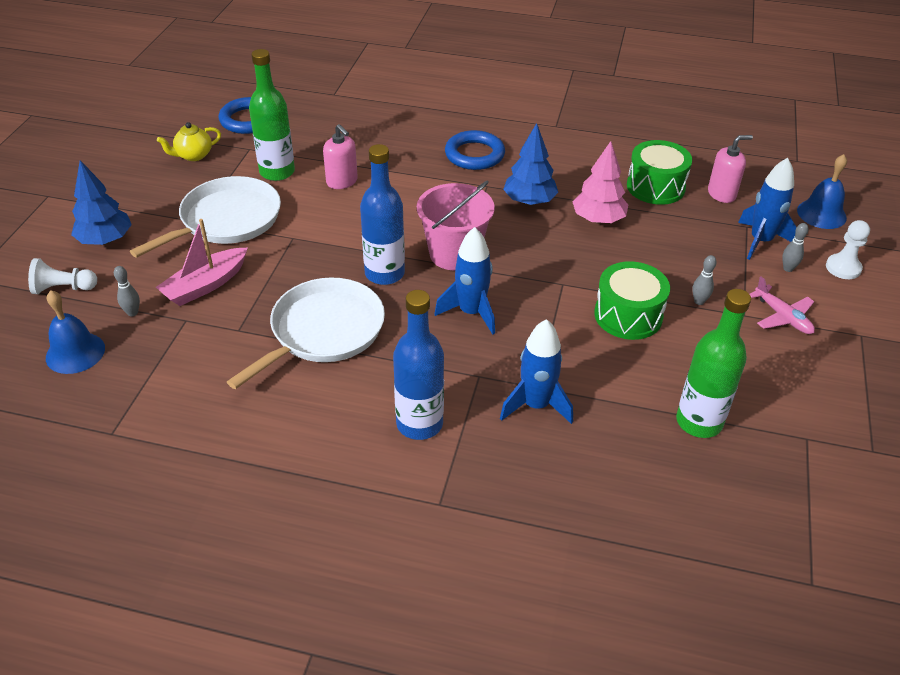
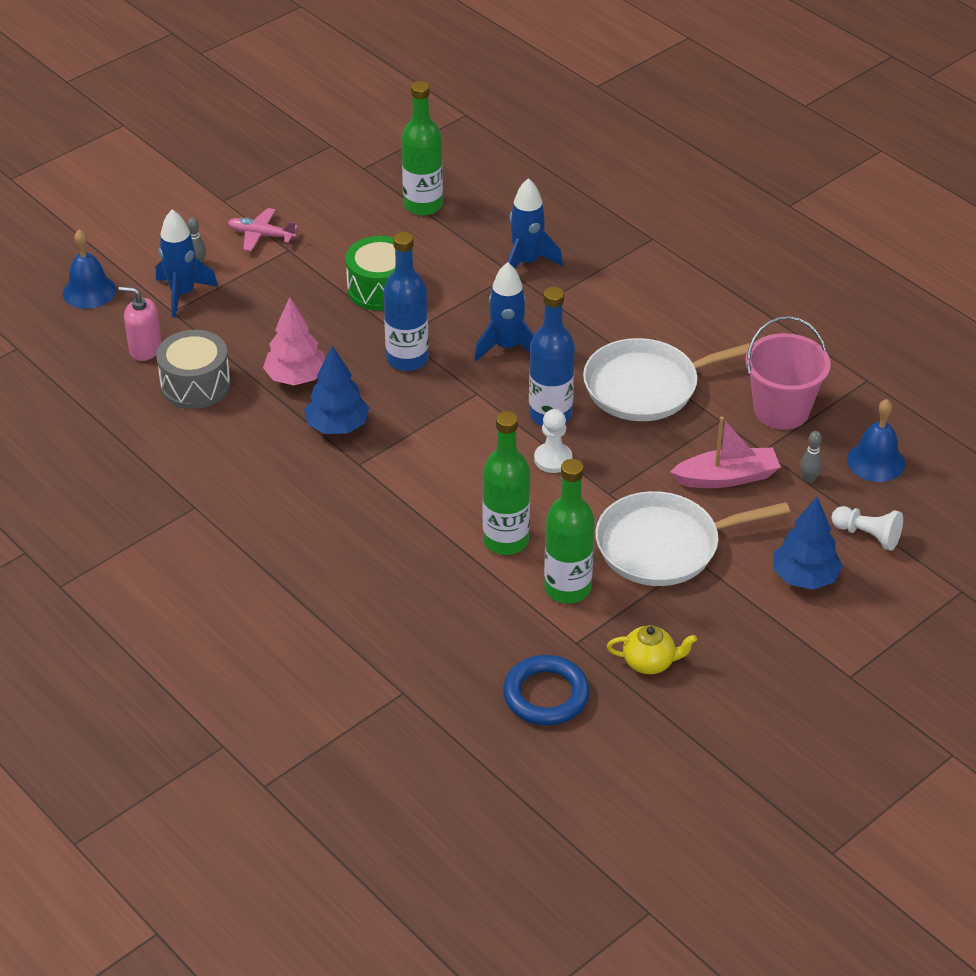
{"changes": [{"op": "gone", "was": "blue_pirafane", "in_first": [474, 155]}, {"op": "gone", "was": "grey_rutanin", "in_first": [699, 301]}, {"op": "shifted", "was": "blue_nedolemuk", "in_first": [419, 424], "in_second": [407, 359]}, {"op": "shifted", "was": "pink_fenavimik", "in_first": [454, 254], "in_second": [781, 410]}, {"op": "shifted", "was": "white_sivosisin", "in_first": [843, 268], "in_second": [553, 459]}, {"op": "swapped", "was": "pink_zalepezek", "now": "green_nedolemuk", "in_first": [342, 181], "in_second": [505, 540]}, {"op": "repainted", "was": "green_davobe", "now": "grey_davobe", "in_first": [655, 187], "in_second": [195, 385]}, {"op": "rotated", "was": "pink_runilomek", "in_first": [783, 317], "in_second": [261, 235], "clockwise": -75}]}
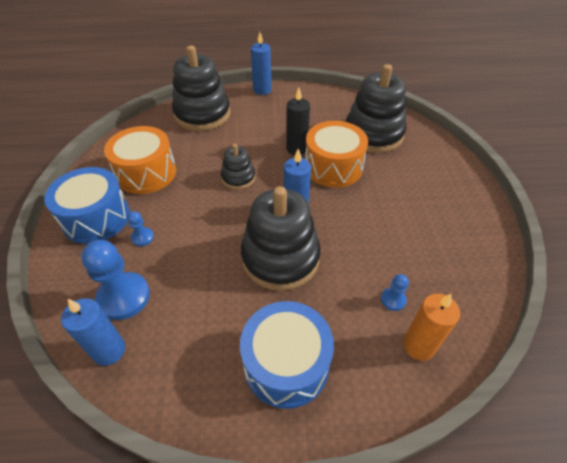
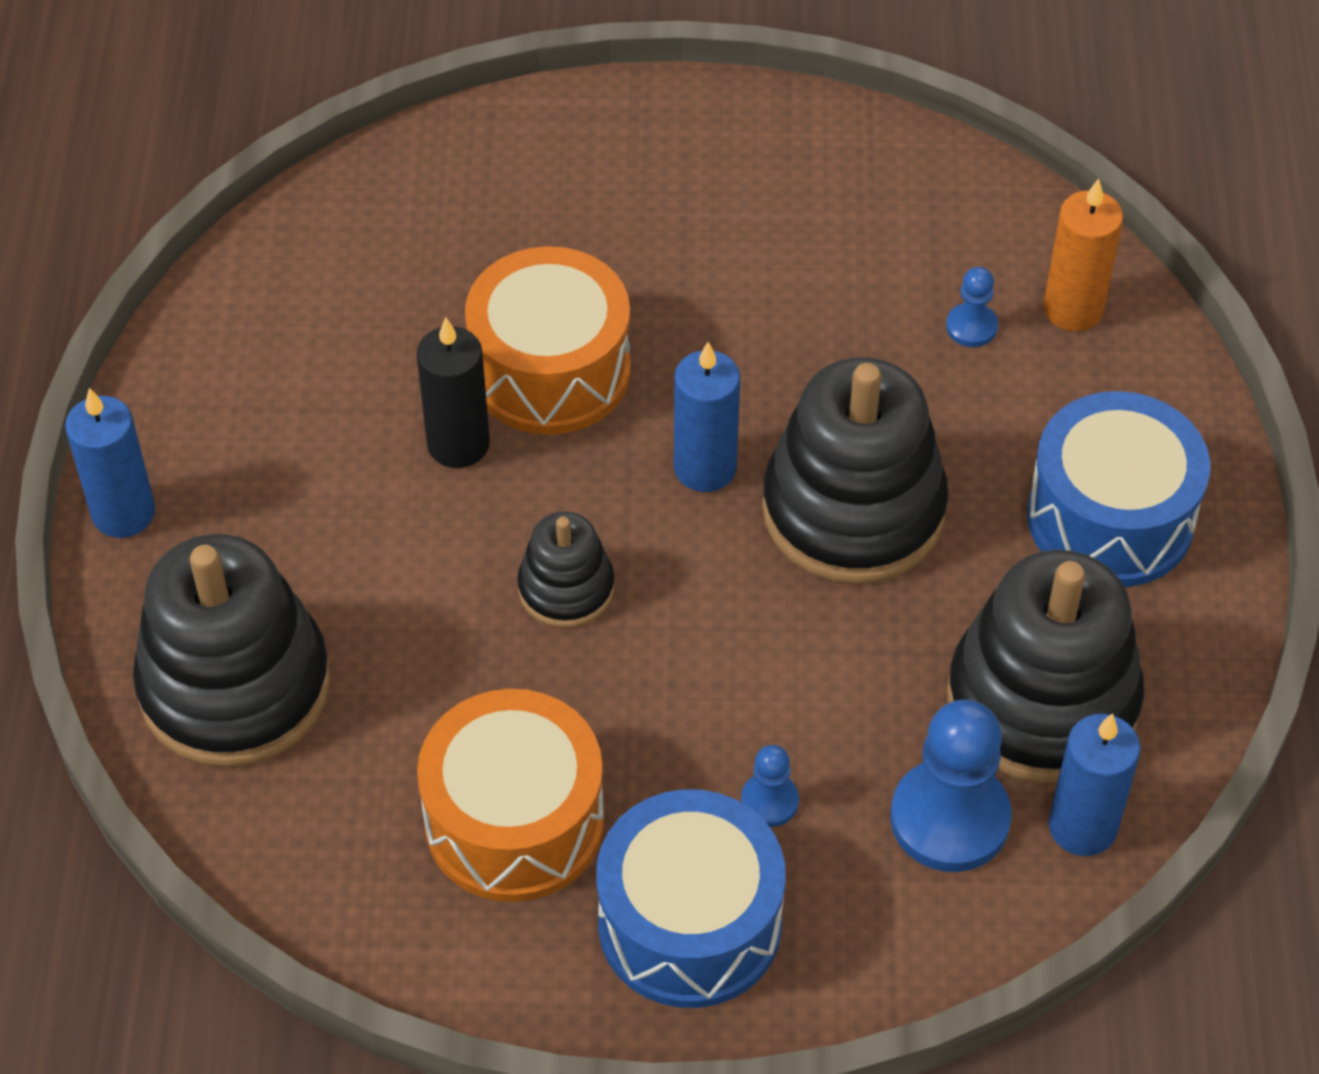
{"changes": [{"op": "shifted", "was": "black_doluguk", "in_first": [373, 134], "in_second": [1042, 702]}]}
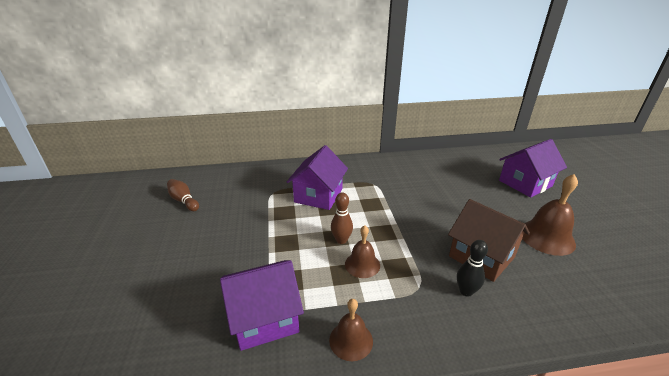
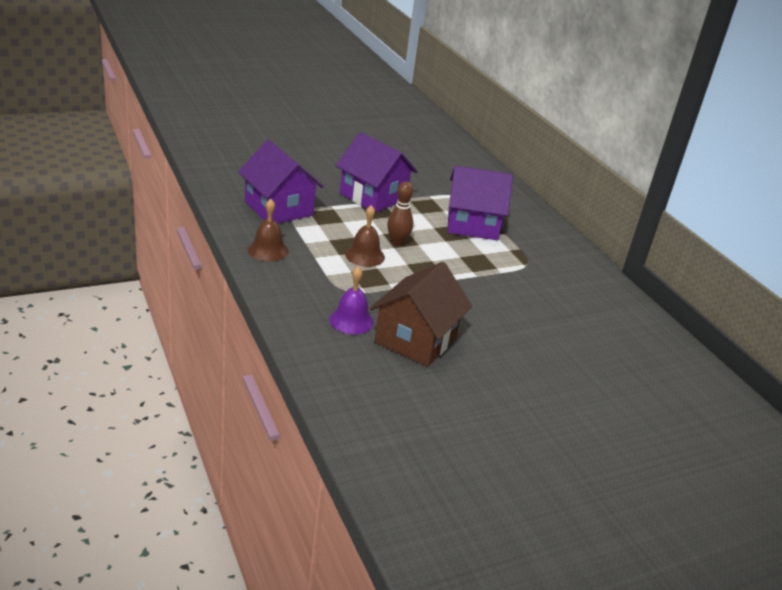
{"changes": [{"op": "gone", "was": "brown_rutanin", "in_first": [183, 201]}, {"op": "gone", "was": "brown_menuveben", "in_first": [546, 237]}, {"op": "shifted", "was": "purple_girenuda", "in_first": [525, 183], "in_second": [373, 196]}, {"op": "swapped", "was": "black_rutanin", "now": "purple_menuveben", "in_first": [466, 291], "in_second": [351, 320]}]}
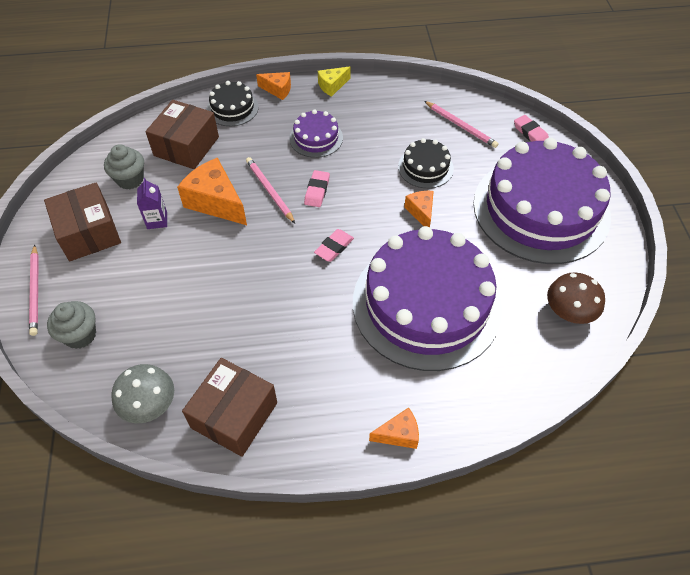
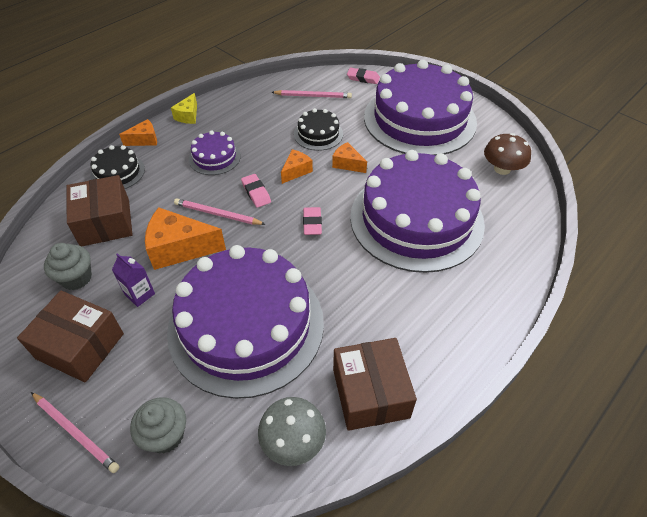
{"changes": [{"op": "new", "now": "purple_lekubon", "in_second": [246, 325]}, {"op": "shifted", "was": "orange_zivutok", "in_first": [399, 434], "in_second": [296, 171]}]}
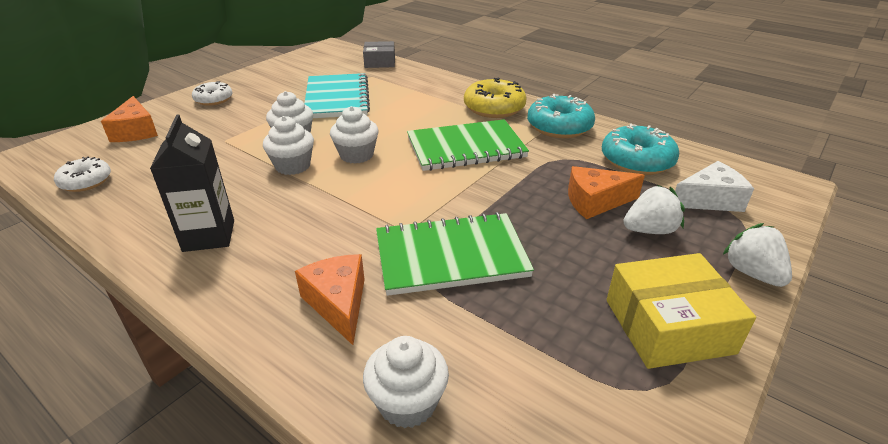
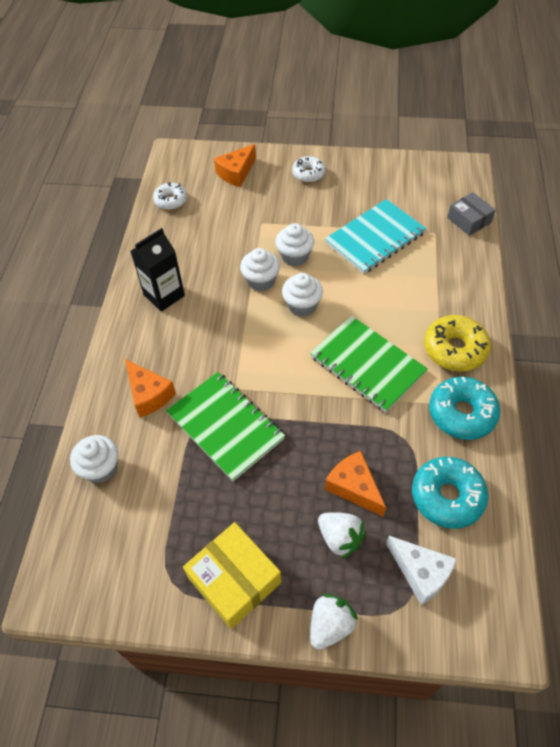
{"changes": [{"op": "rotated", "was": "orange_zivutok", "in_first": [338, 303], "in_second": [149, 394], "clockwise": 105}]}
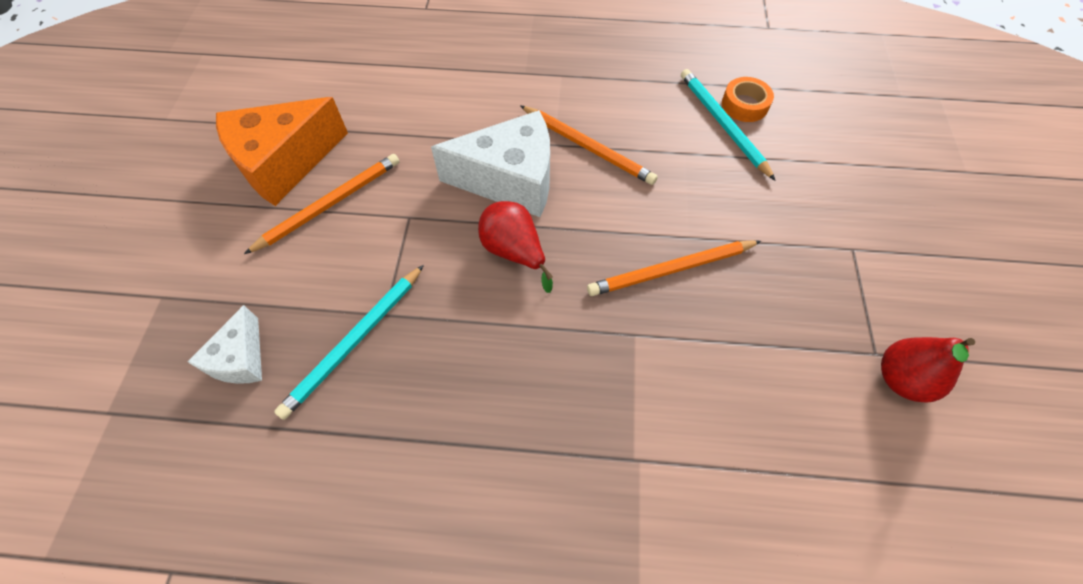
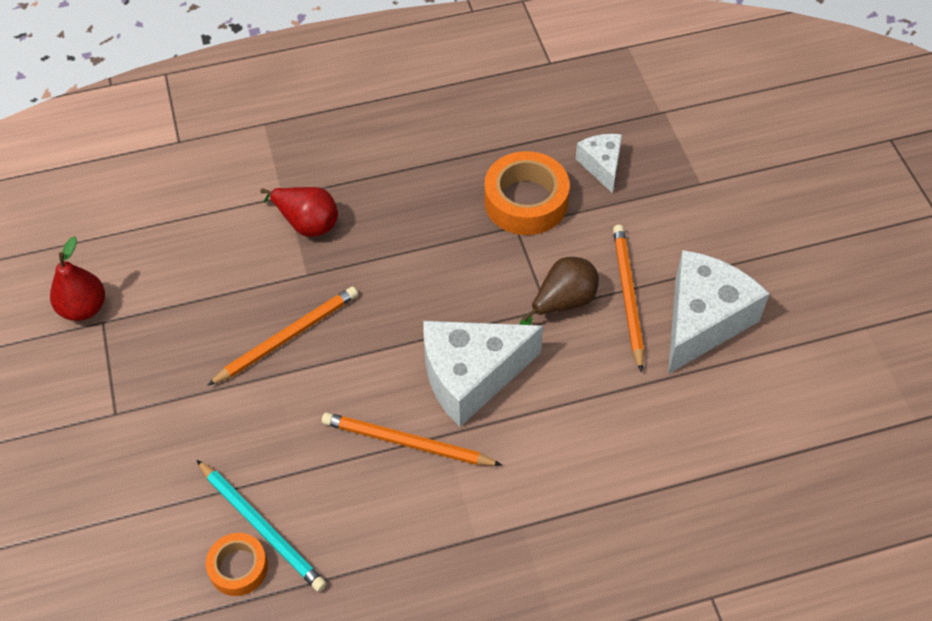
{"changes": [{"op": "new", "now": "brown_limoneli", "in_second": [563, 302]}, {"op": "shifted", "was": "red_limoneli", "in_first": [514, 251], "in_second": [307, 223]}, {"op": "swapped", "was": "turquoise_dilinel", "now": "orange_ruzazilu", "in_first": [355, 342], "in_second": [526, 201]}, {"op": "repainted", "was": "orange_zivutok", "now": "white_zivutok", "in_first": [284, 163], "in_second": [703, 321]}, {"op": "rotated", "was": "orange_dilinel", "in_first": [330, 204], "in_second": [627, 296], "clockwise": 150}]}
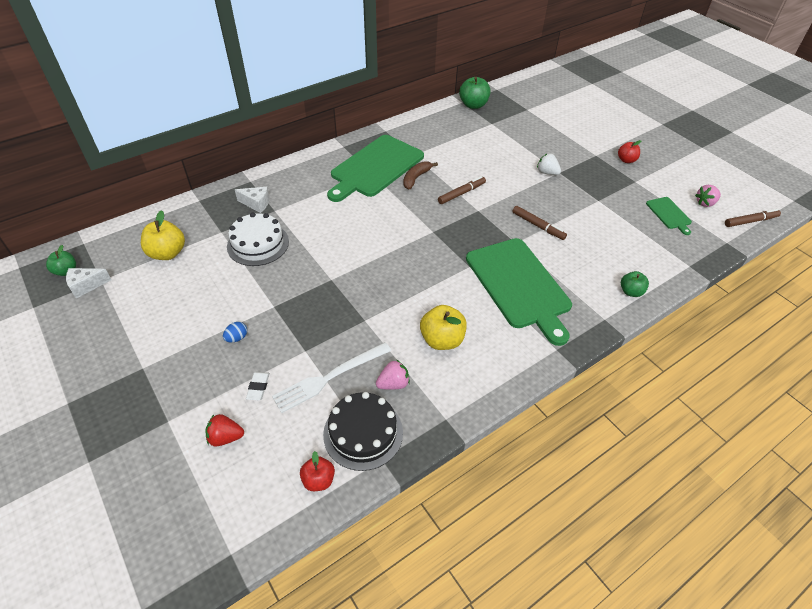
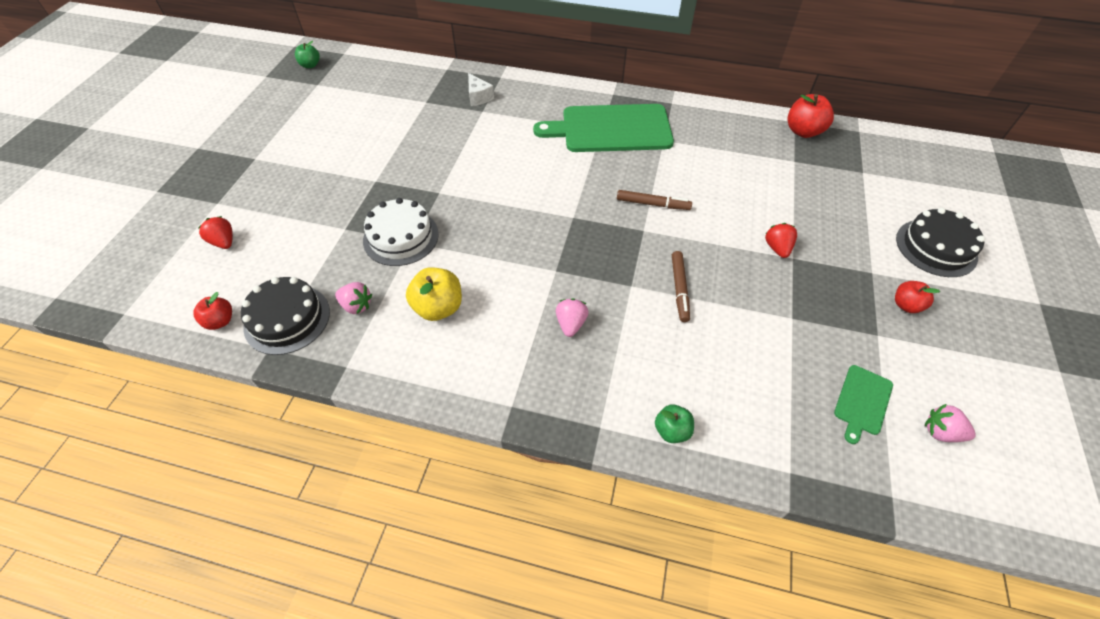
{"changes": [{"op": "gone", "was": "white_zivutok", "in_first": [86, 286]}, {"op": "gone", "was": "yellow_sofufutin", "in_first": [167, 253]}, {"op": "gone", "was": "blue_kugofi", "in_first": [237, 338]}, {"op": "gone", "was": "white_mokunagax", "in_first": [258, 387]}, {"op": "gone", "was": "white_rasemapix", "in_first": [329, 377]}, {"op": "gone", "was": "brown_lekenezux", "in_first": [416, 178]}, {"op": "gone", "was": "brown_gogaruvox", "in_first": [750, 221]}, {"op": "new", "now": "black_lekubon", "in_second": [936, 247]}, {"op": "shifted", "was": "white_lekubon", "in_first": [258, 244], "in_second": [401, 237]}, {"op": "swapped", "was": "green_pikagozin", "now": "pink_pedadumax", "in_first": [519, 285], "in_second": [571, 324]}, {"op": "repainted", "was": "green_sofufutin", "now": "red_sofufutin", "in_first": [473, 105], "in_second": [803, 131]}, {"op": "repainted", "was": "white_pedadumax", "now": "red_pedadumax", "in_first": [547, 172], "in_second": [777, 248]}]}
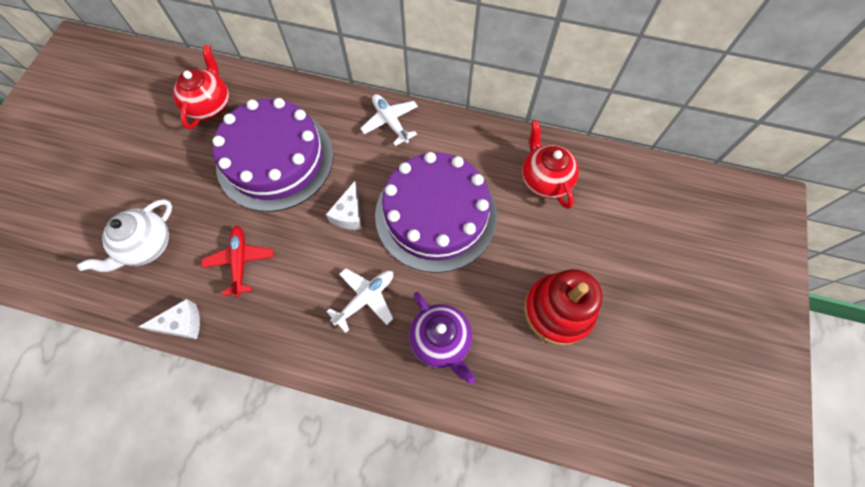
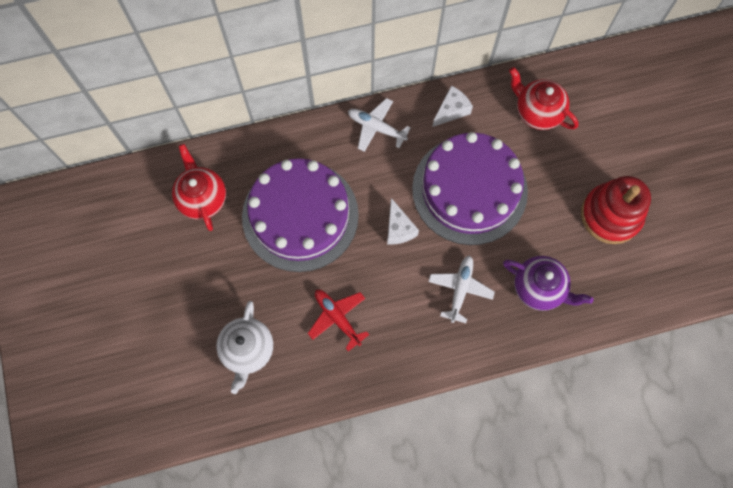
{"changes": [{"op": "shifted", "was": "white_zivutok", "in_first": [182, 324], "in_second": [451, 110]}]}
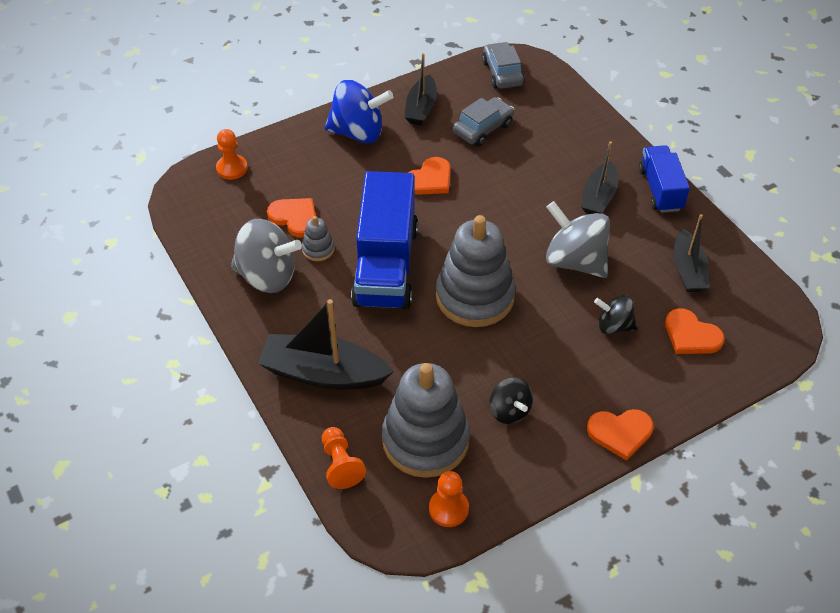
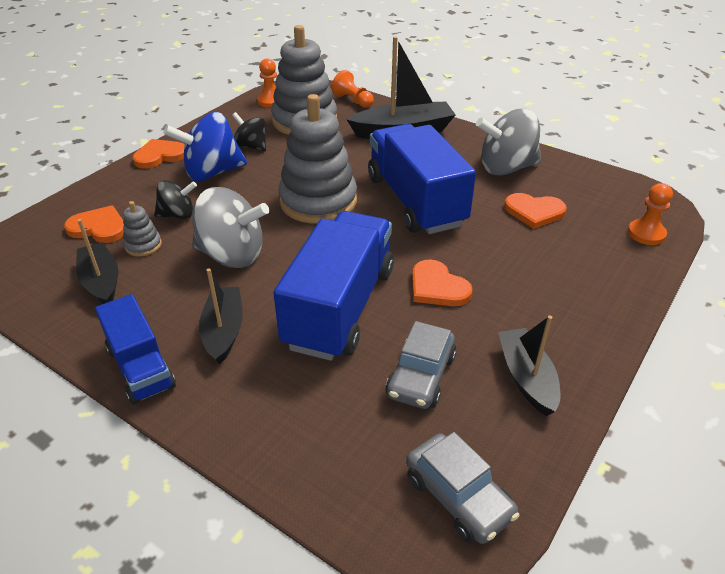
{"changes": [{"op": "new", "now": "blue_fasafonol", "in_second": [340, 307]}, {"op": "shifted", "was": "grey_doluguk", "in_first": [318, 249], "in_second": [143, 245]}, {"op": "shifted", "was": "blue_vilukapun", "in_first": [358, 133], "in_second": [212, 173]}, {"op": "rotated", "was": "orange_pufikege", "in_first": [429, 179], "in_second": [437, 287], "clockwise": -60}]}
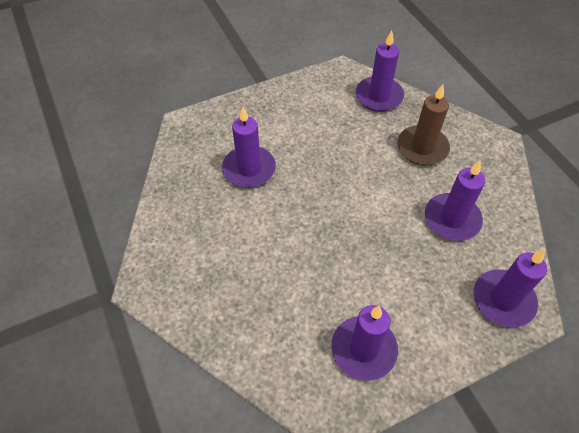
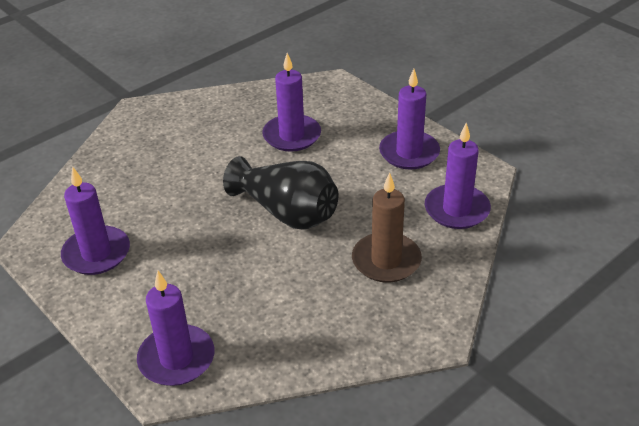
{"changes": [{"op": "new", "now": "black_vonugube", "in_second": [287, 212]}, {"op": "shifted", "was": "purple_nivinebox", "in_first": [452, 219], "in_second": [409, 153]}]}
